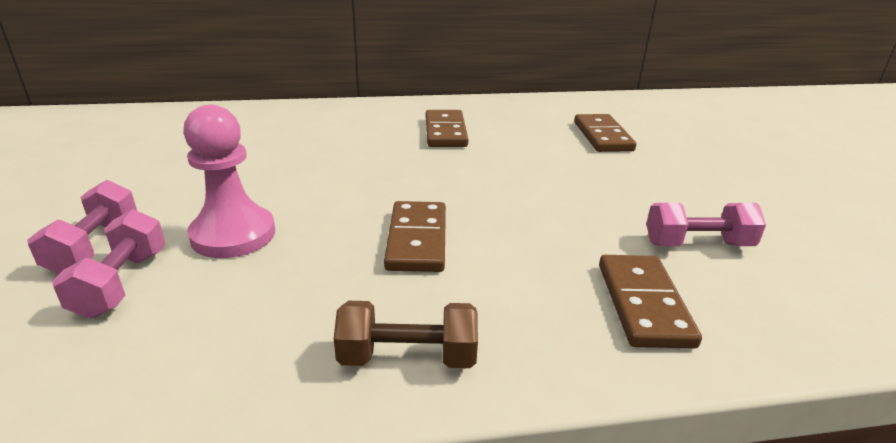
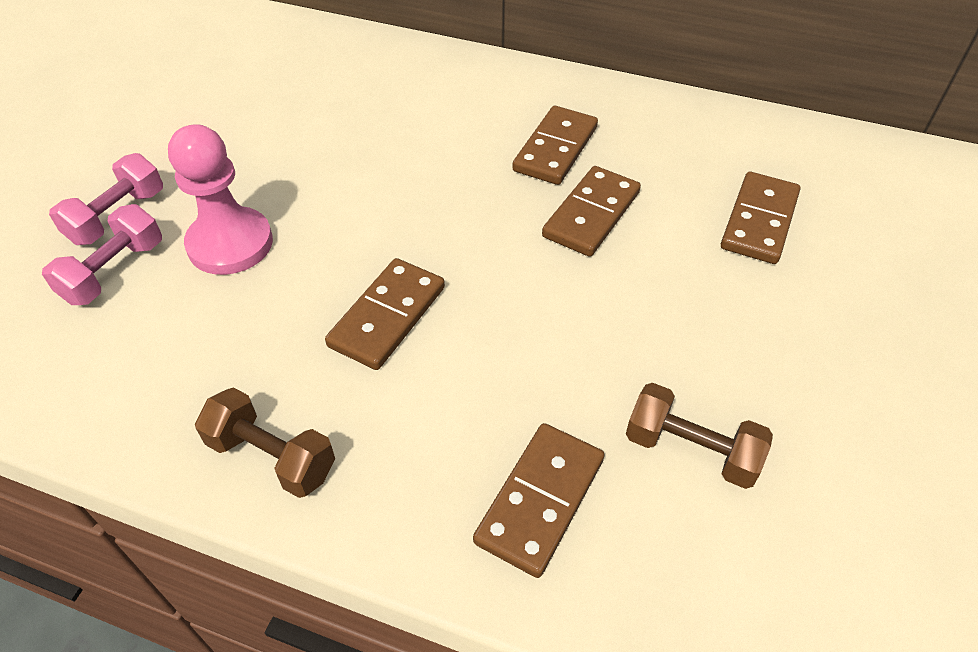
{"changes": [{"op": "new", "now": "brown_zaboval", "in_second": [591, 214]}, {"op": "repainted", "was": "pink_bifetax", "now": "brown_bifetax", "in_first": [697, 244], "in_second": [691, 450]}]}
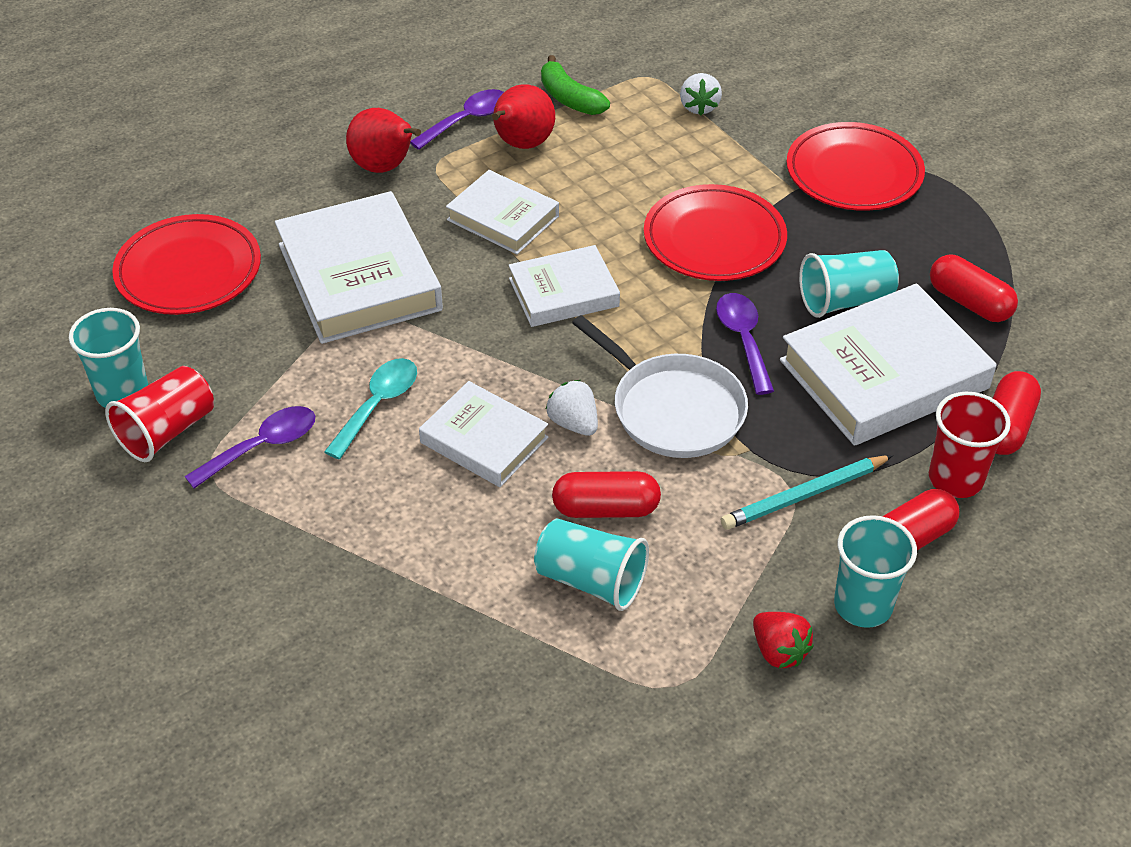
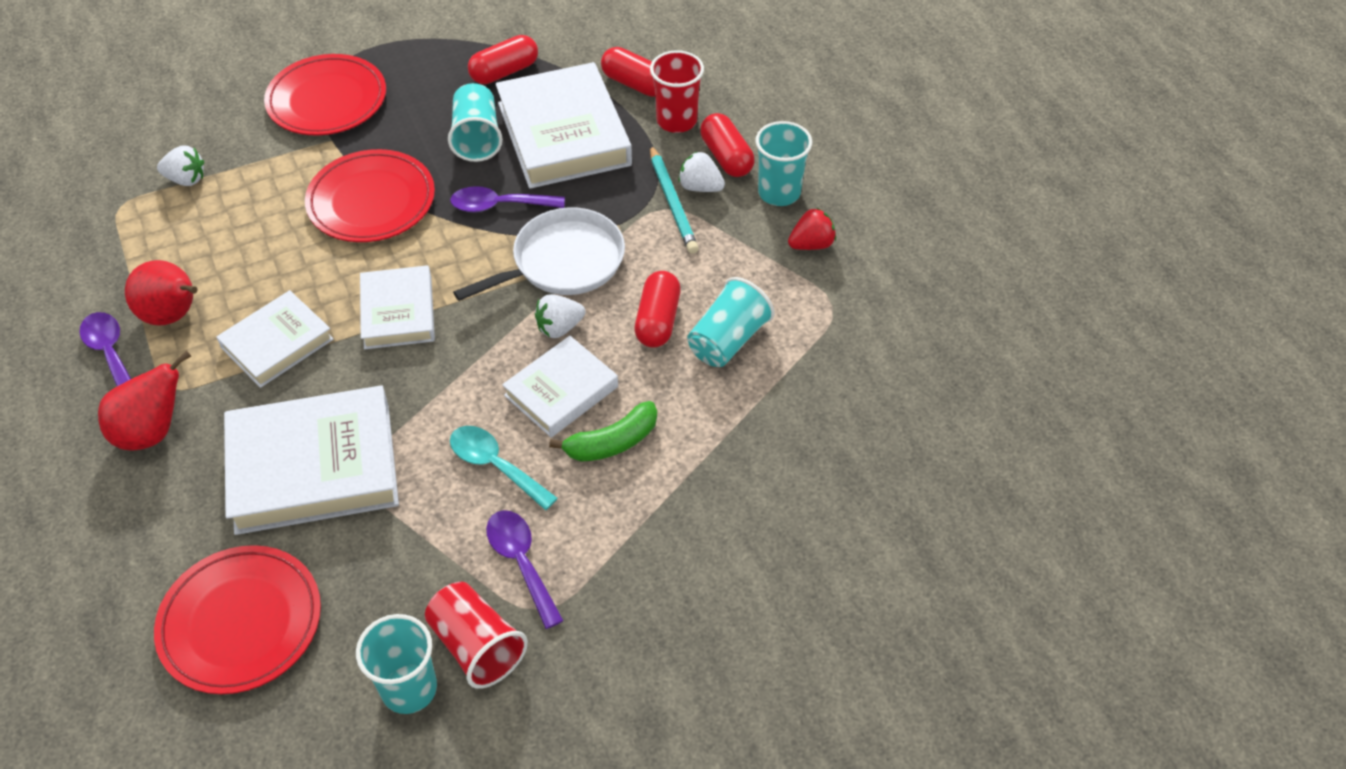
{"changes": [{"op": "new", "now": "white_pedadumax", "in_second": [700, 187]}, {"op": "shifted", "was": "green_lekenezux", "in_first": [569, 98], "in_second": [612, 442]}]}
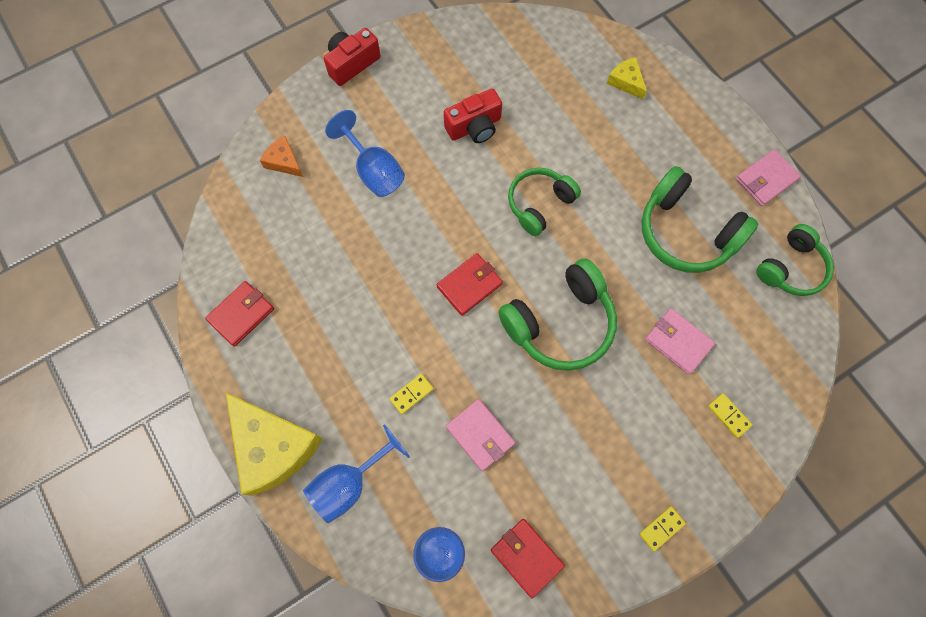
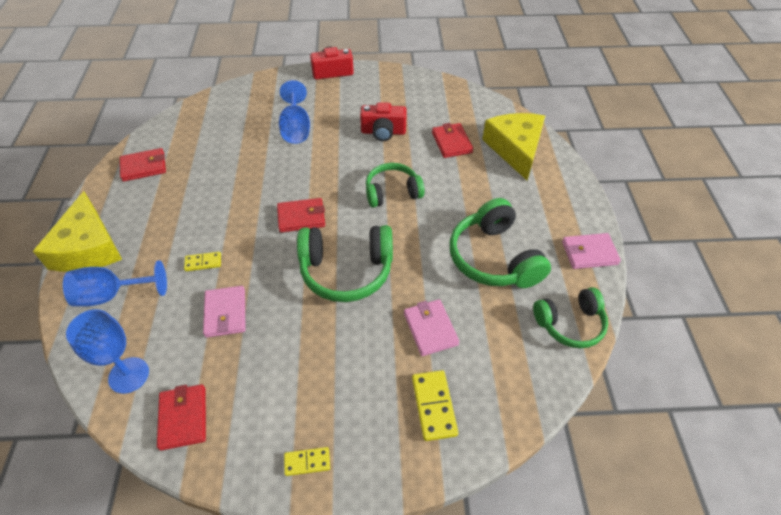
{"changes": [{"op": "gone", "was": "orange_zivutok", "in_first": [284, 161]}, {"op": "new", "now": "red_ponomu", "in_second": [451, 142]}, {"op": "scaled", "was": "yellow_zivutok", "in_first": [626, 81], "in_second": [515, 149], "ratio": 2.09}, {"op": "scaled", "was": "yellow_zaboval", "in_first": [729, 415], "in_second": [434, 406], "ratio": 1.63}]}
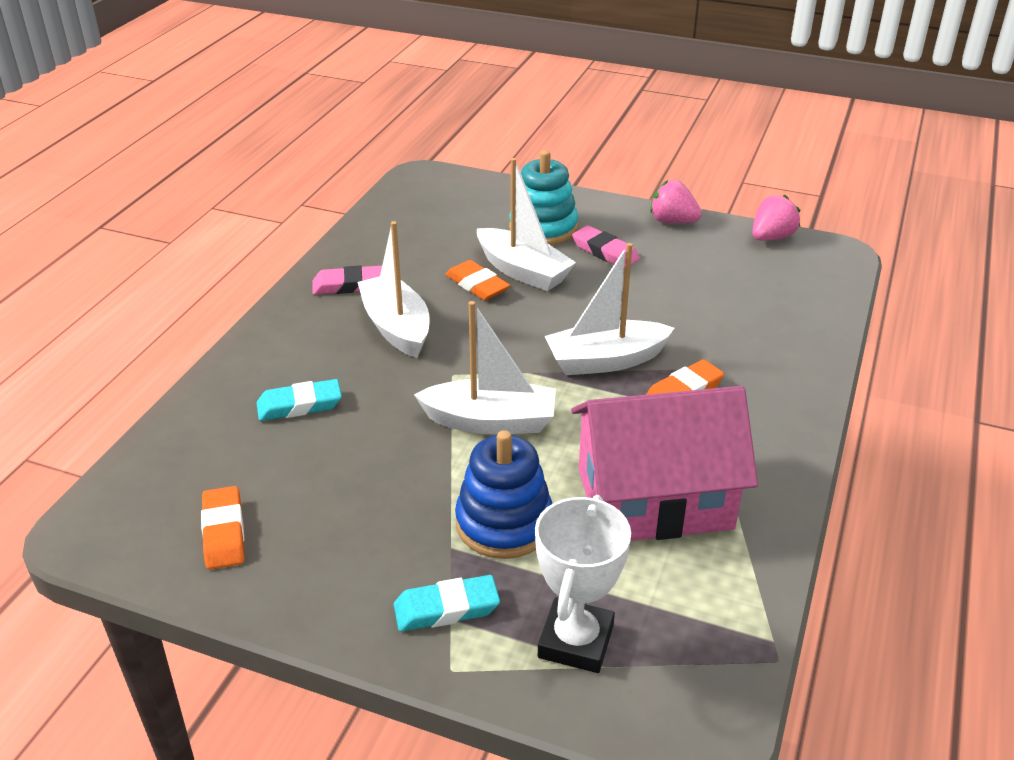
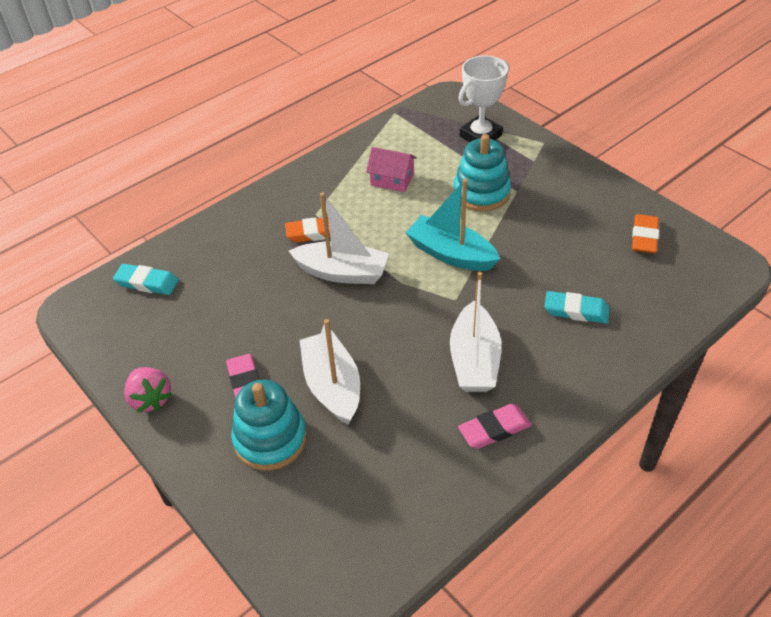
{"changes": [{"op": "gone", "was": "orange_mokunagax", "in_first": [477, 285]}, {"op": "gone", "was": "pink_pedadumax", "in_first": [771, 237]}, {"op": "shifted", "was": "turquoise_mokunagax", "in_first": [446, 608], "in_second": [147, 282]}, {"op": "repainted", "was": "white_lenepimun", "now": "turquoise_lenepimun", "in_first": [491, 421], "in_second": [451, 254]}, {"op": "repainted", "was": "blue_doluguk", "now": "turquoise_doluguk", "in_first": [504, 523], "in_second": [481, 193]}, {"op": "rotated", "was": "pink_mokunagax", "in_first": [348, 285], "in_second": [494, 429], "clockwise": -45}, {"op": "scaled", "was": "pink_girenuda", "in_first": [654, 499], "in_second": [392, 180], "ratio": 0.46}]}
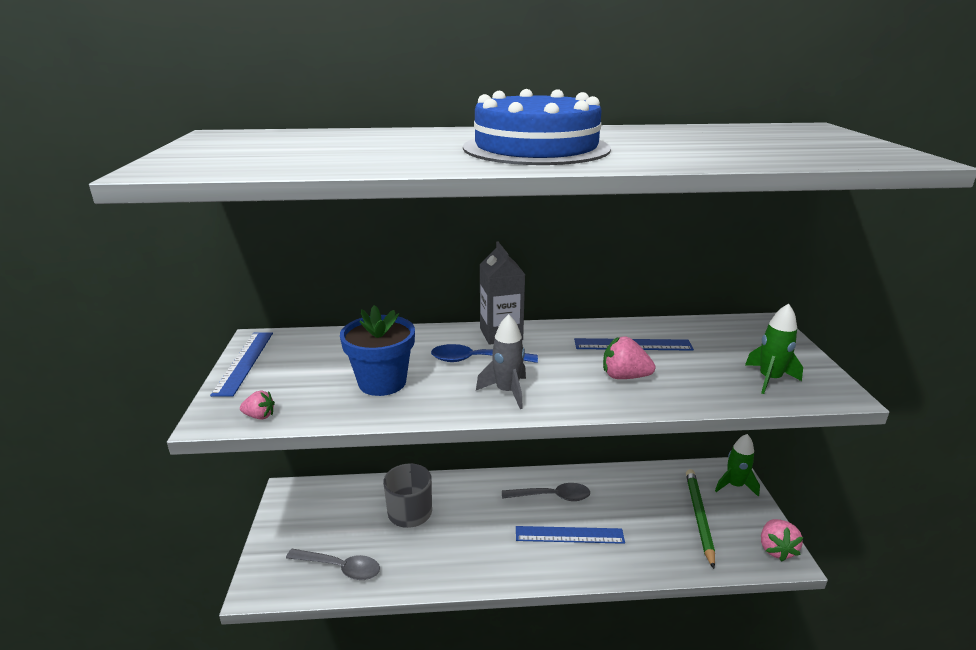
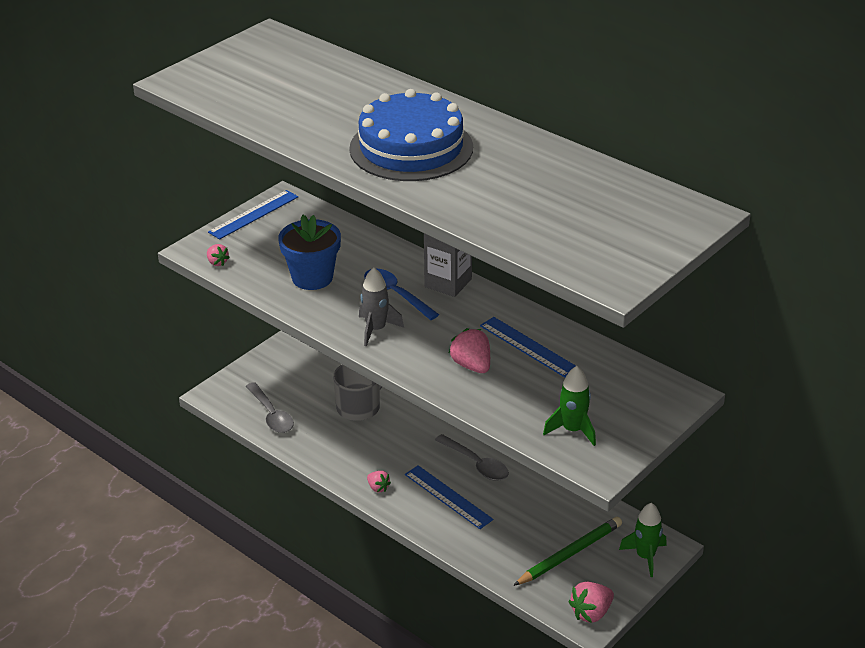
{"changes": [{"op": "new", "now": "pink_pedadumax", "in_second": [378, 488]}]}
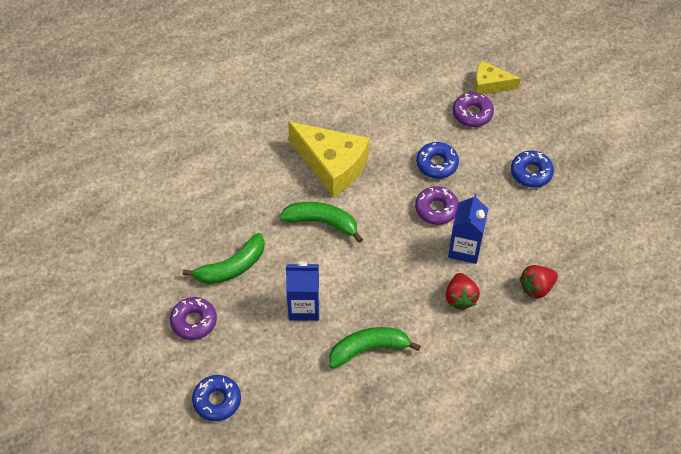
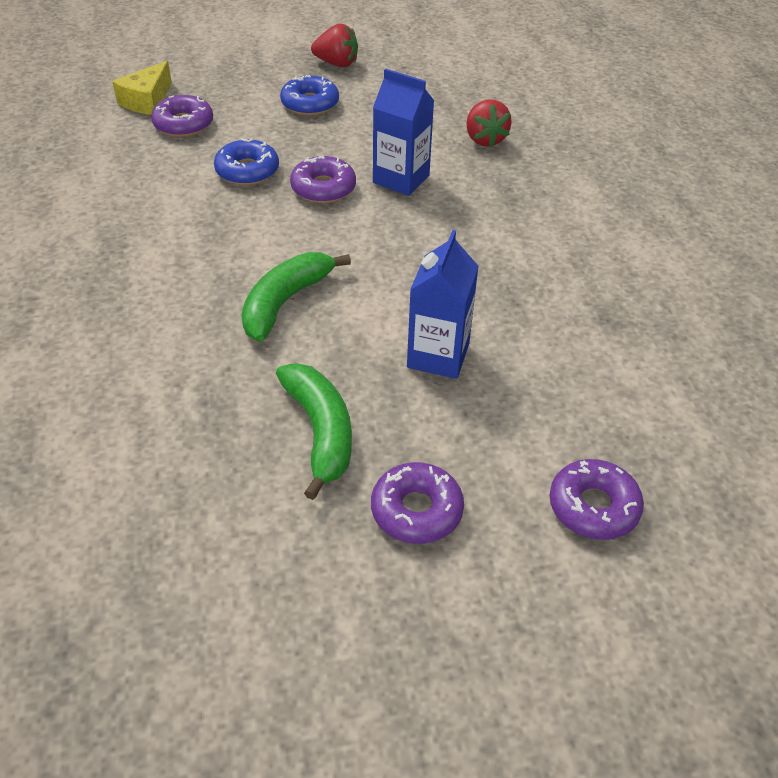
{"changes": [{"op": "gone", "was": "yellow_zivutok", "in_first": [332, 165]}, {"op": "gone", "was": "green_lekenezux", "in_first": [369, 349]}, {"op": "shifted", "was": "red_pedadumax", "in_first": [460, 298], "in_second": [337, 64]}, {"op": "repainted", "was": "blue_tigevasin", "now": "purple_tigevasin", "in_first": [217, 400], "in_second": [593, 507]}]}
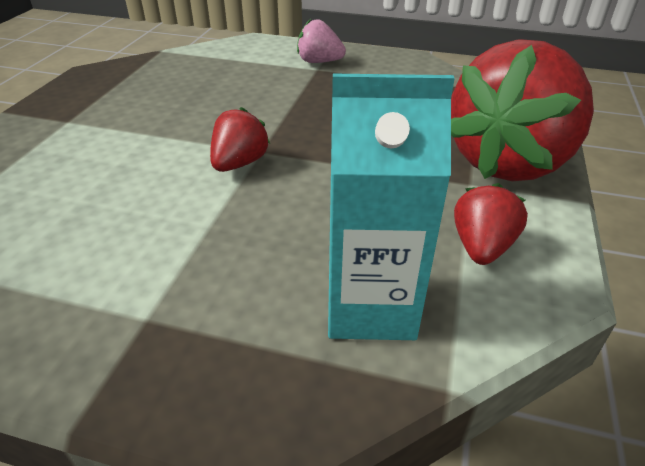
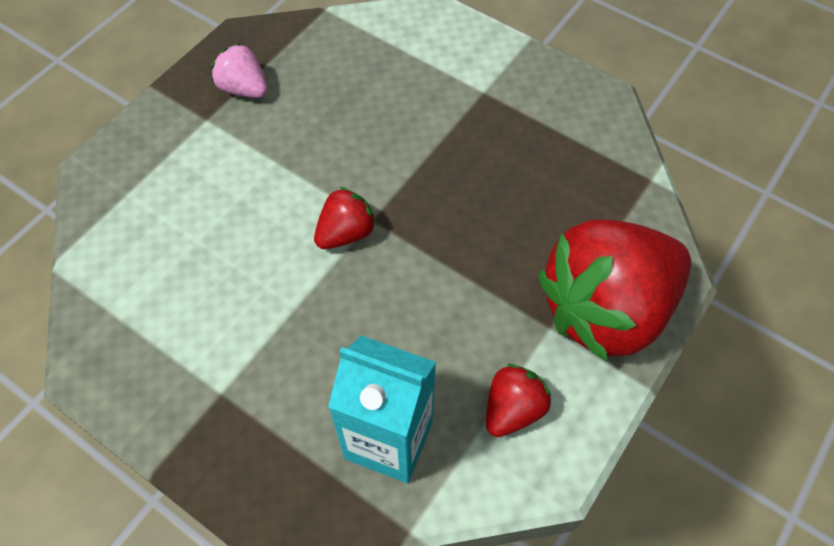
{"changes": [{"op": "shifted", "was": "pink_pedadumax", "in_first": [319, 62], "in_second": [244, 89]}]}
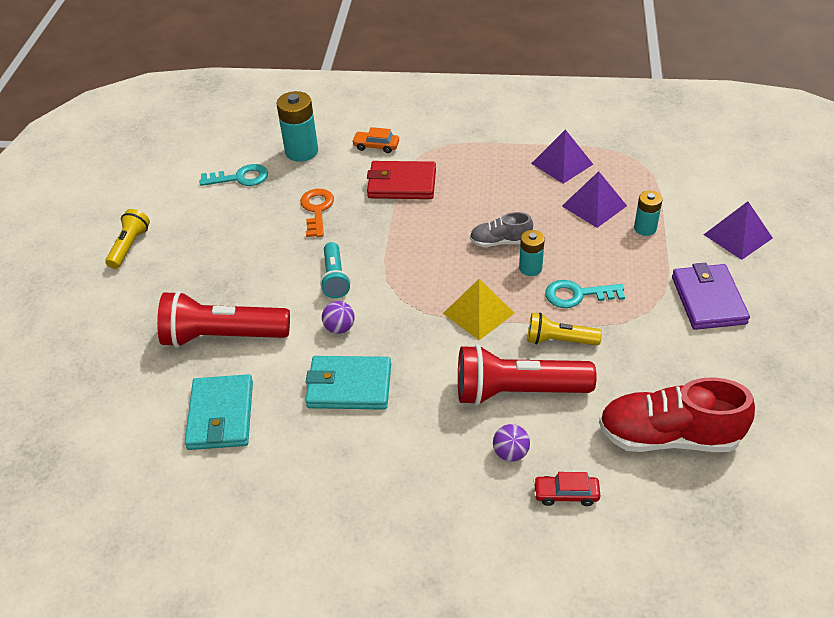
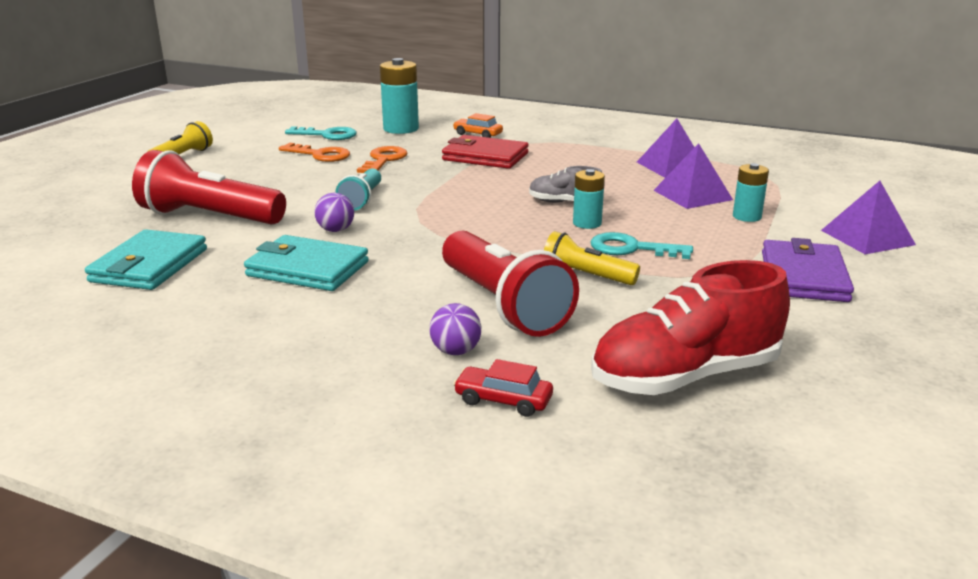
{"changes": [{"op": "gone", "was": "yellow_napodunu", "in_first": [478, 313]}, {"op": "new", "now": "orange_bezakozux", "in_second": [320, 155]}, {"op": "rotated", "was": "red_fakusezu", "in_first": [517, 391], "in_second": [503, 305], "clockwise": -135}, {"op": "rotated", "was": "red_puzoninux", "in_first": [668, 436], "in_second": [685, 376], "clockwise": -45}]}
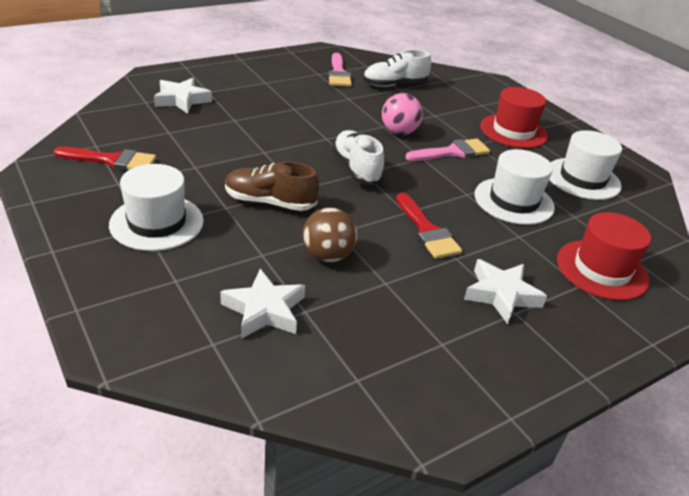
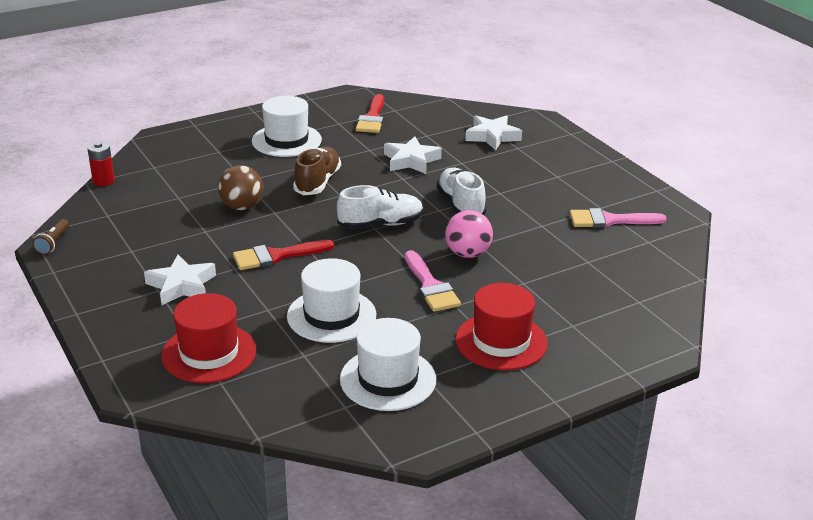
{"changes": [{"op": "new", "now": "brown_fakusezu", "in_second": [53, 243]}, {"op": "new", "now": "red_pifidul", "in_second": [103, 181]}, {"op": "shifted", "was": "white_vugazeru", "in_first": [264, 310], "in_second": [411, 161]}, {"op": "shifted", "was": "white_puzoninux", "in_first": [394, 85], "in_second": [460, 205]}]}
